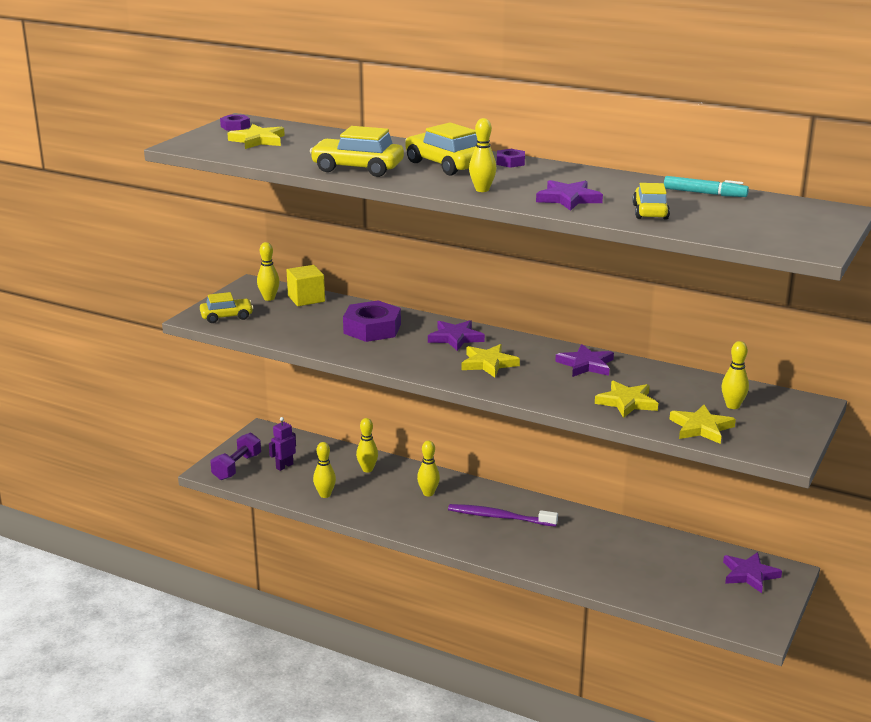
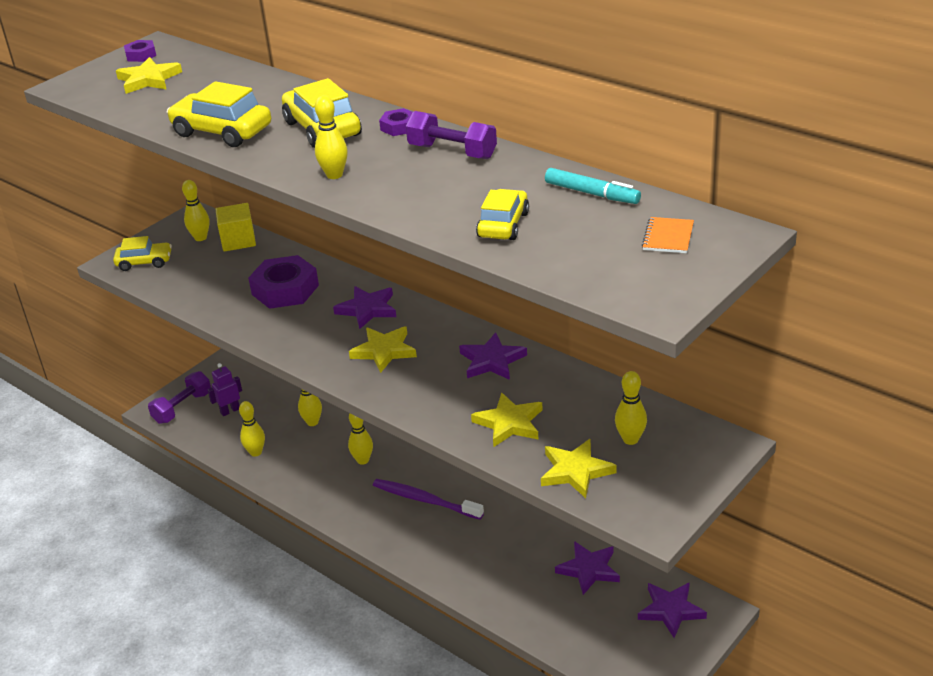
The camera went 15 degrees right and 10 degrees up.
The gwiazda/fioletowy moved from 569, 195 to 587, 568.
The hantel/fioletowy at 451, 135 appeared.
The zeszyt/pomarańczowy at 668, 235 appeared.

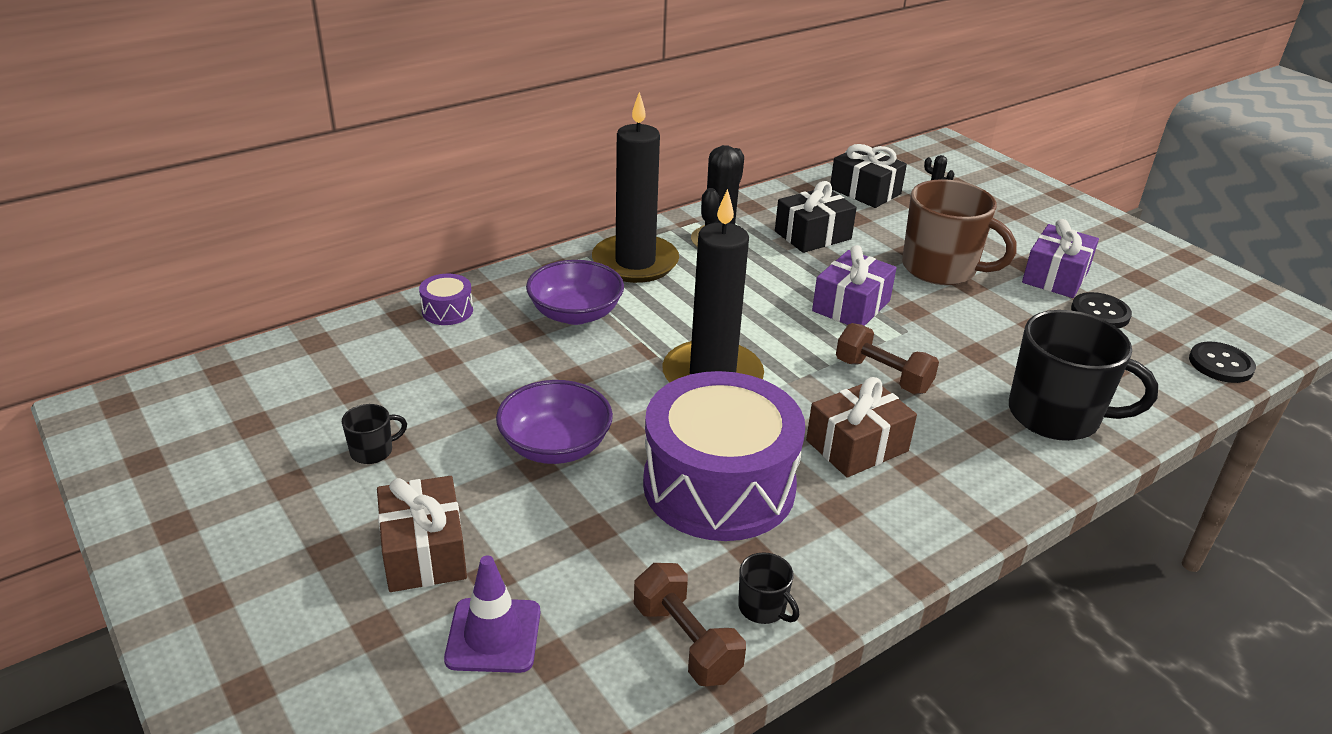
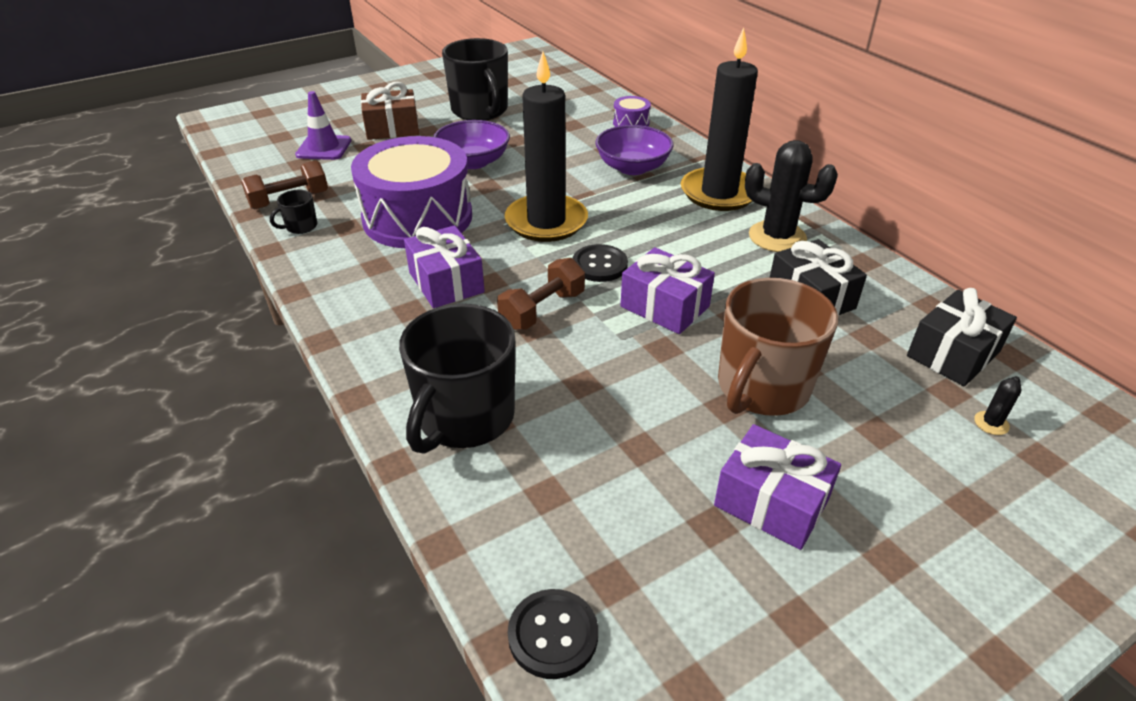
The camera went 95 degrees right and 5 degrees up.
The guzik/czarny moved from 1101, 310 to 600, 263.
The prezent/brązowy at 861, 427 became the prezent/fioletowy at 444, 266.
The kubek/czarny at 374, 434 changed to 2.34 times the size.

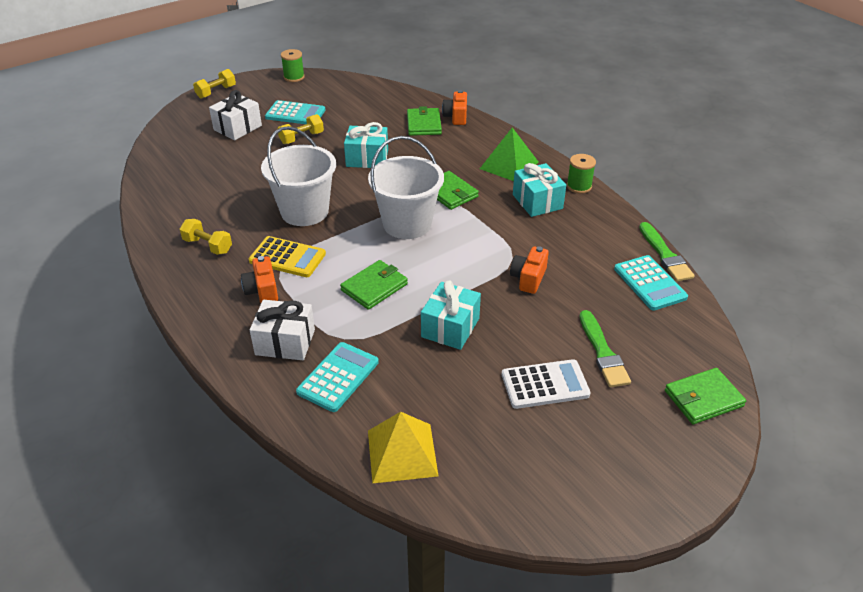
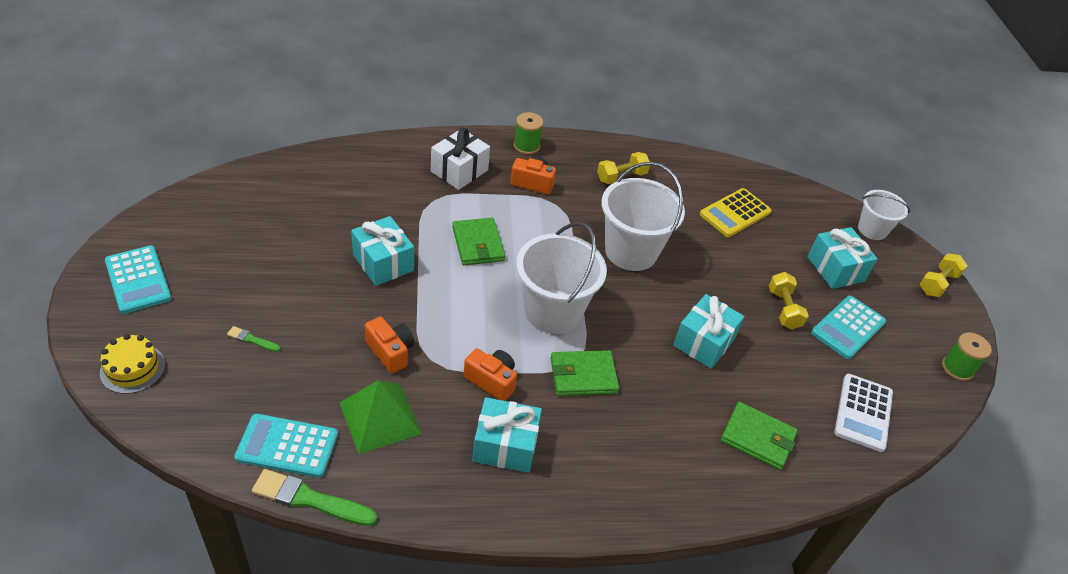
The camera went 115 degrees right and 5 degrees up.
The hantel/żółty at 214, 84 turned 60 degrees clockwise.
The prezent/biały at 235, 115 became the prezent/turkusowy at 842, 258.
The aparat fotograficzny/pomarańczowy moved from 454, 107 to 490, 375.
The piramida/zielony moved from 509, 154 to 380, 417.
The szpulka/zielony moved from 581, 174 to 528, 133.
The kalkulator/żółty moved from 287, 256 to 736, 212.
The pędzel/zielony at 605, 348 changed to 0.50 times the size.
The kalkulator/turkusowy moved from 337, 377 to 138, 280.
The kalkulator/biały moved from 546, 384 to 863, 413.
The portfel/zielony at 705, 396 was replaced by the tort/żółty at 132, 364.
The piramida/żółty at 403, 448 disappeared.
The wiadro/biały at 884, 215 appeared.

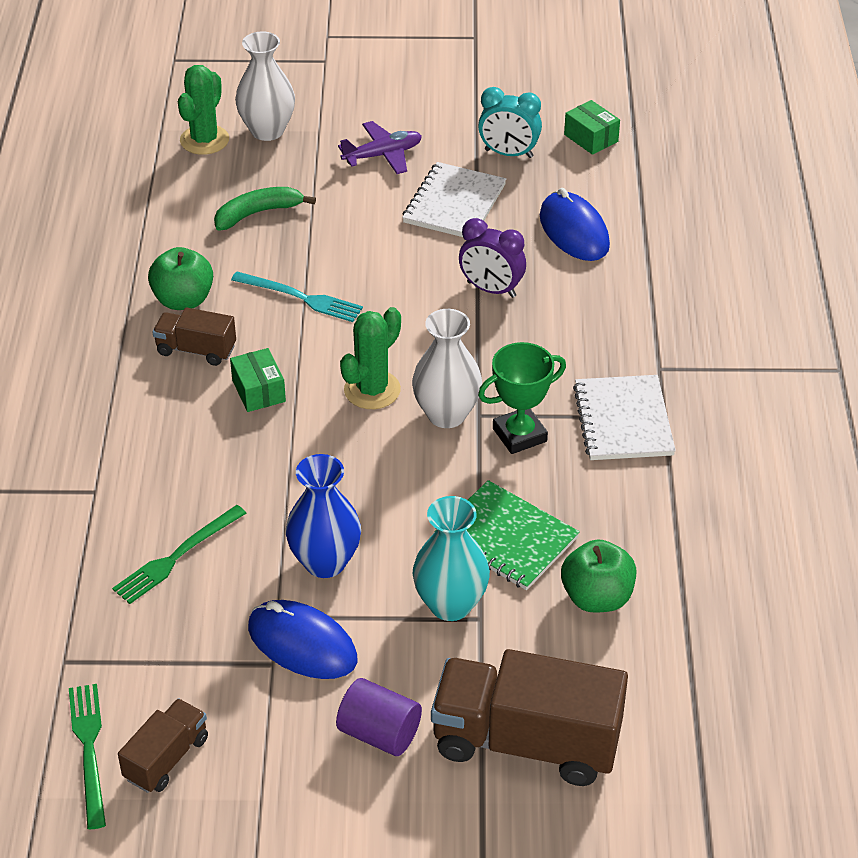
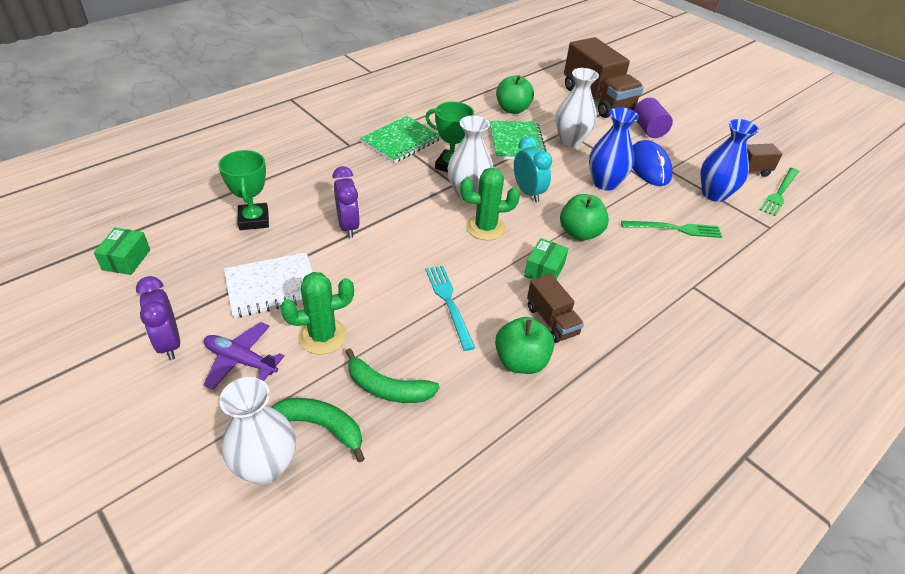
The camera went 135 degrees left and 0 degrees up.
The kaktus/zielony moved from 203, 110 to 317, 313.
The budzik/turkusowy moved from 510, 122 to 533, 169.
The myszka/niebieski at 575, 224 was replaced by the puchar/zielony at 243, 190.
The zeszyt/biały at 624, 417 became the zeszyt/zielony at 400, 139.
The wazon/turkusowy at 451, 558 became the wazon/biały at 577, 107.
The wazon/niebieski at 729, 160 appeared.
The jabłko/zielony at 584, 217 appeared.
The budzik/fioletowy at 158, 318 appeared.
The banan/zielony at 318, 430 appeared.

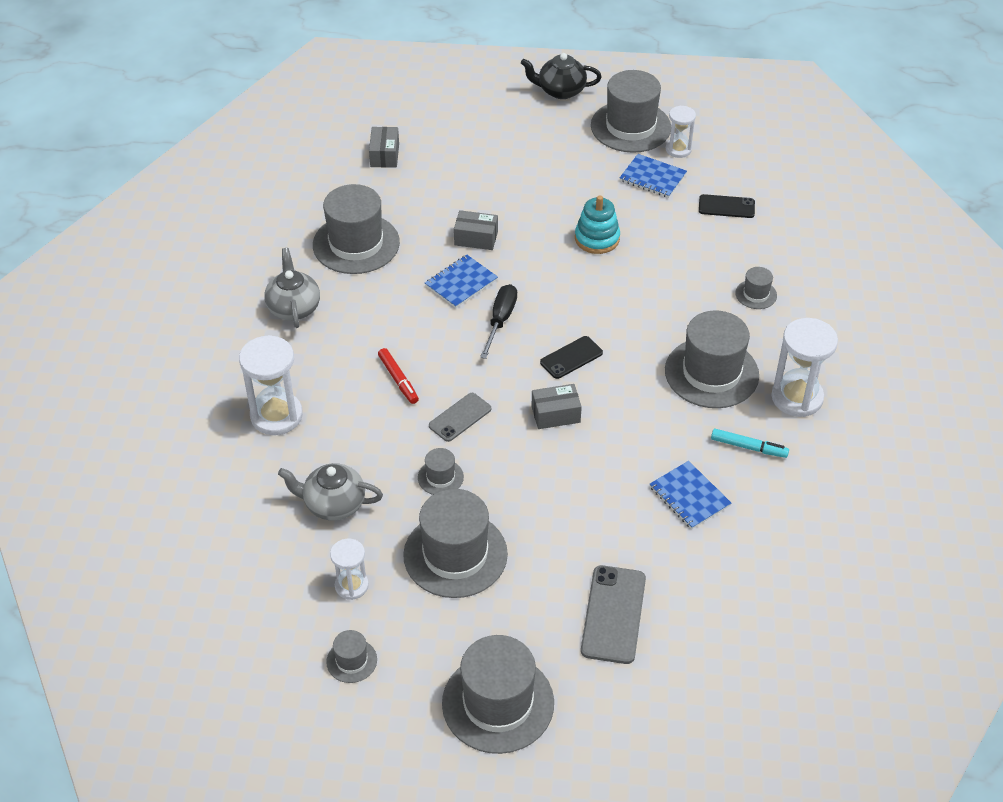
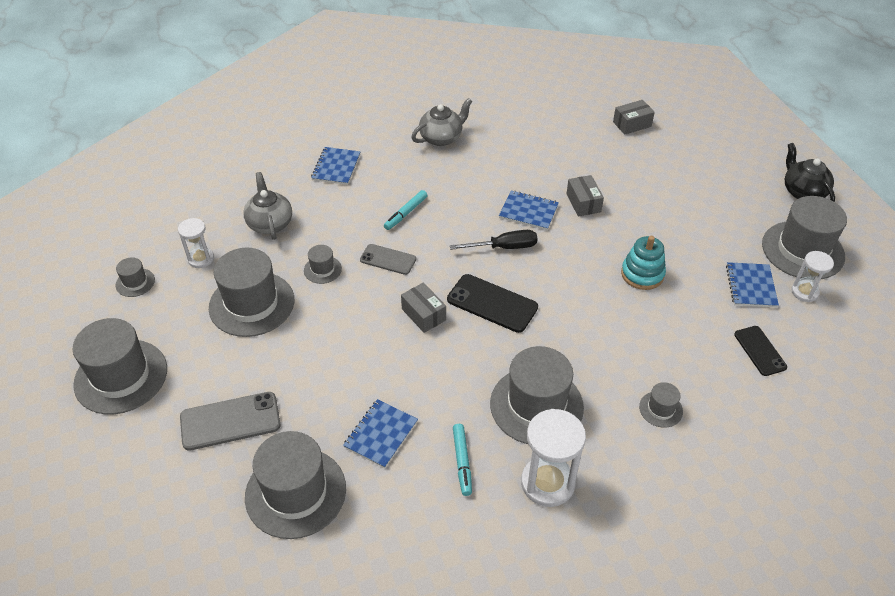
The camera went 65 degrees right and 0 degrees up.
The kapelusz/szary moved from 356, 229 to 295, 485.
The klepsydra/biały at 271, 385 was replaced by the zeszyt/niebieski at 335, 166.
The telefon/czarny at 571, 357 changed to 1.55 times the size.
The flamaster/czerwony at 398, 376 became the flamaster/turkusowy at 406, 210.

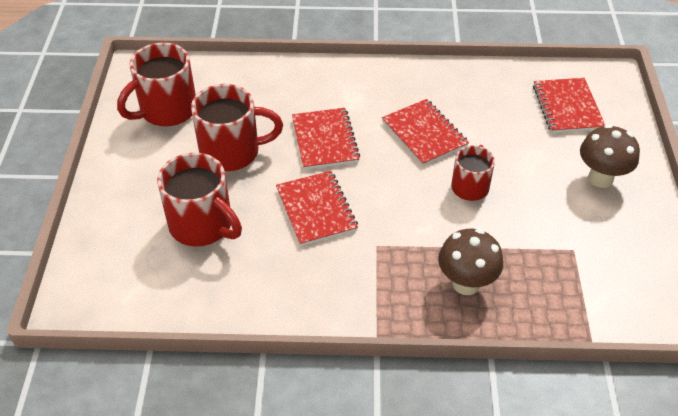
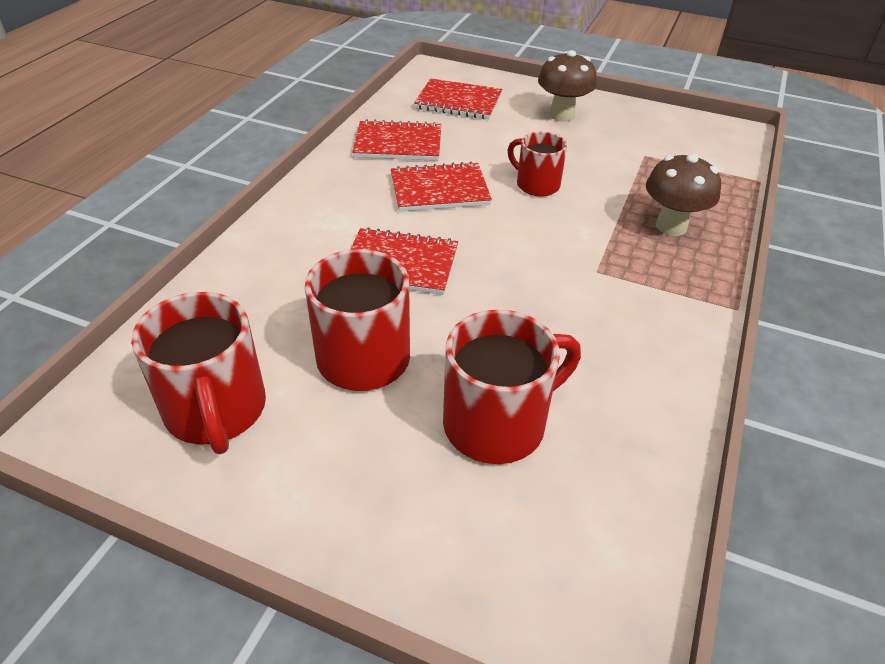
The camera went 70 degrees left and 5 degrees down.
The zeszyt/czerwony moved from 317, 208 to 396, 140.

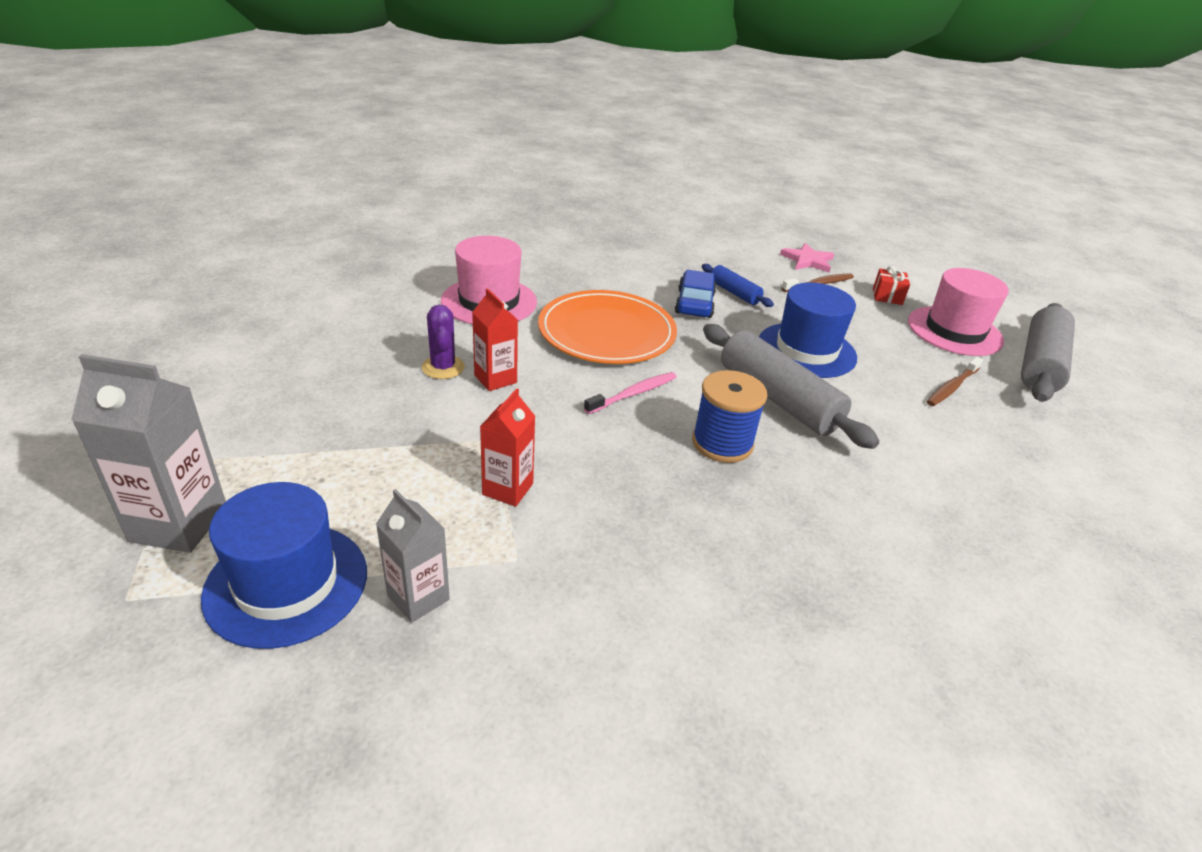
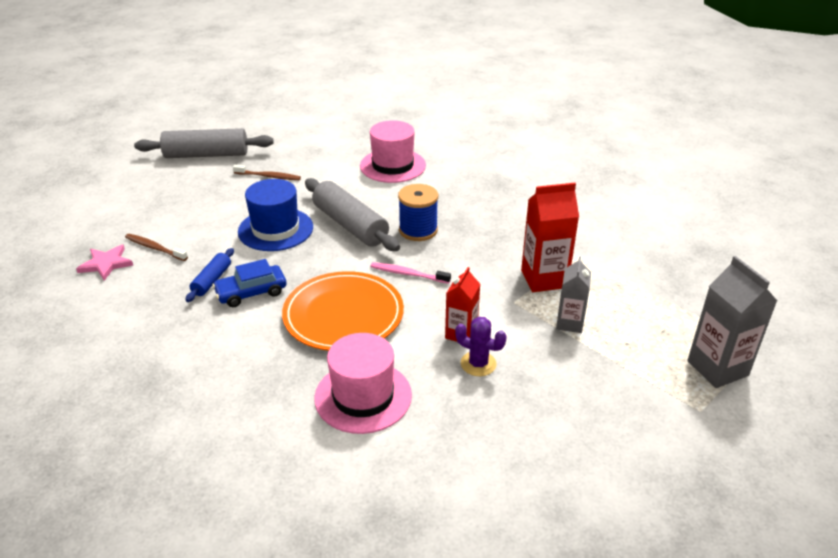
The camera went 120 degrees left and 0 degrees up.
The prezent/czerwony at 891, 285 disappeared.
The kapelusz/różowy moved from 958, 312 to 393, 151.
The kaktus/fioletowy at 443, 342 turned 75 degrees clockwise.
The wałek do ciasta/szary at 791, 386 turned 60 degrees counterclockwise.
The karton mleka/czerwony at 507, 447 changed to 1.58 times the size.
The kapelusz/niebieski at 284, 565 disappeared.
The karton mleka/szary moved from 413, 556 to 573, 294.

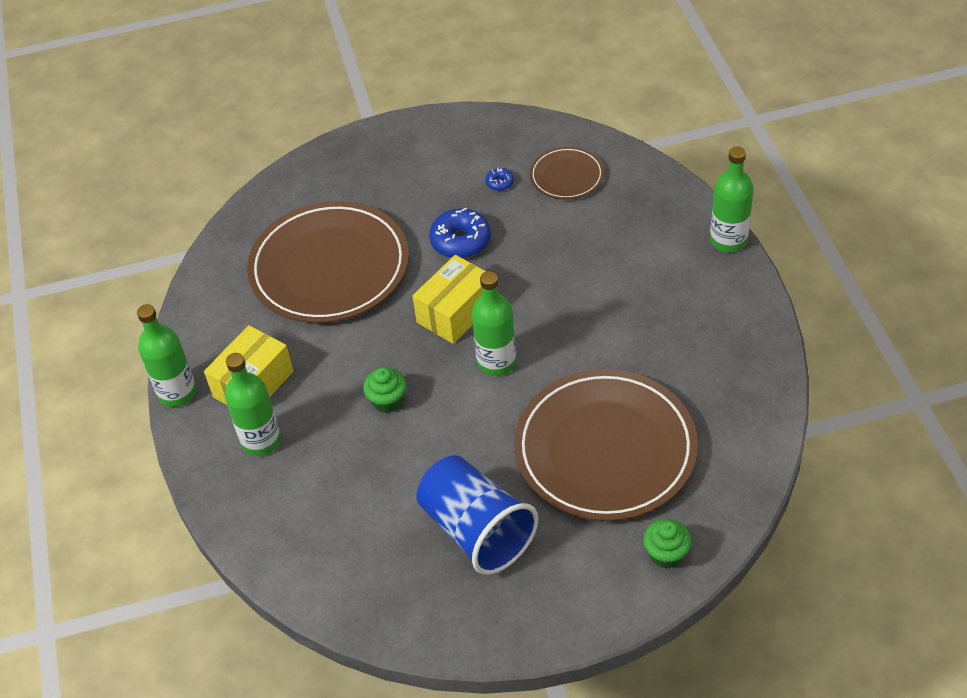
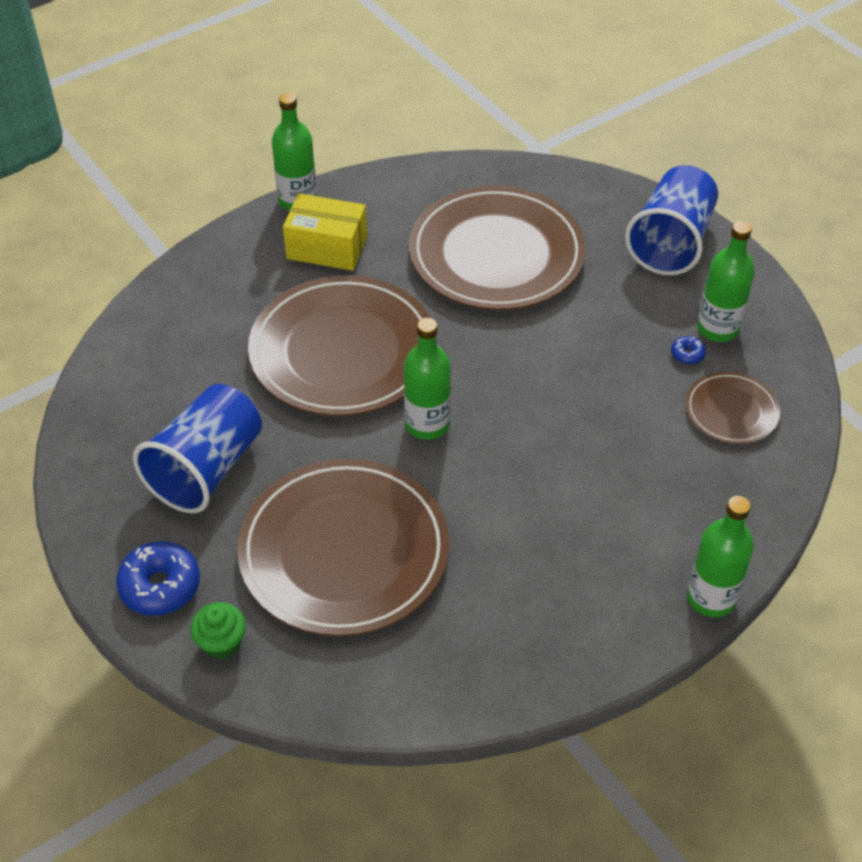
The camera went 65 degrees right and 0 degrees up.
The donut/niebieski moved from 460, 233 to 158, 578.
The pudełko/żółty at 449, 299 disappeared.
The butelka/zielony moved from 253, 404 to 726, 281.
The muffinka/zielony at 384, 390 was replaced by the talerz/brązowy at 339, 345.
The szklanka/niebieski at 671, 220 appeared.

